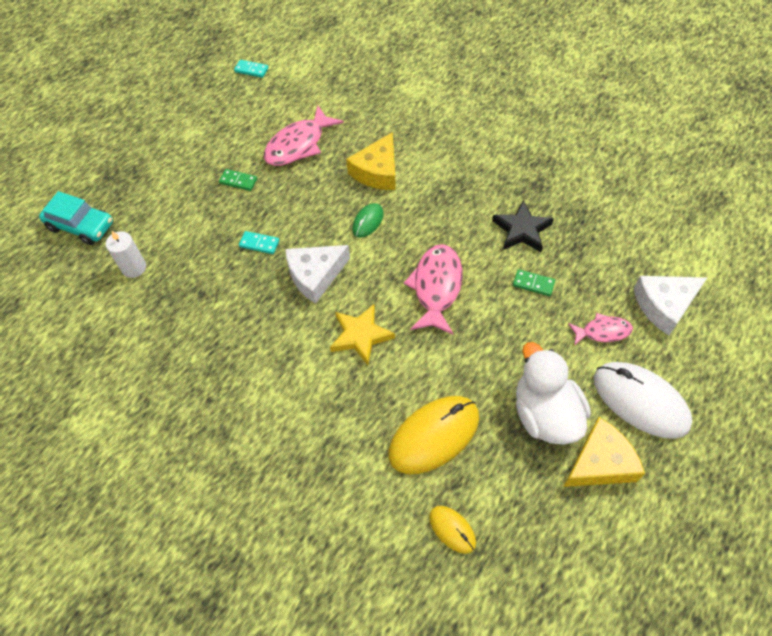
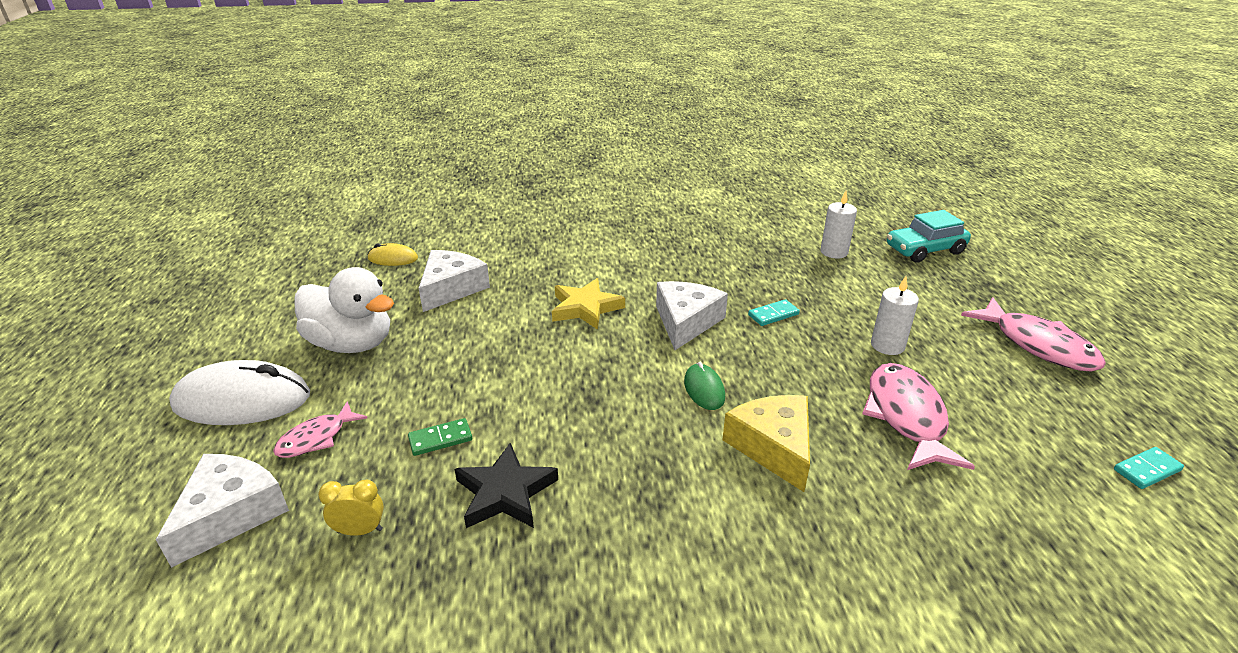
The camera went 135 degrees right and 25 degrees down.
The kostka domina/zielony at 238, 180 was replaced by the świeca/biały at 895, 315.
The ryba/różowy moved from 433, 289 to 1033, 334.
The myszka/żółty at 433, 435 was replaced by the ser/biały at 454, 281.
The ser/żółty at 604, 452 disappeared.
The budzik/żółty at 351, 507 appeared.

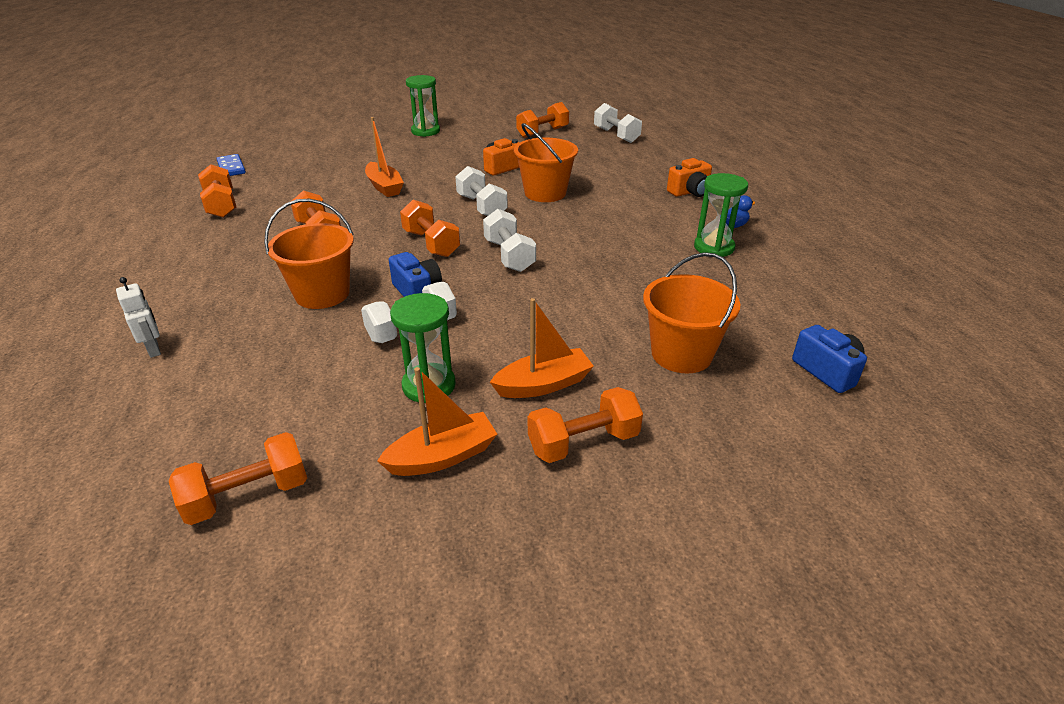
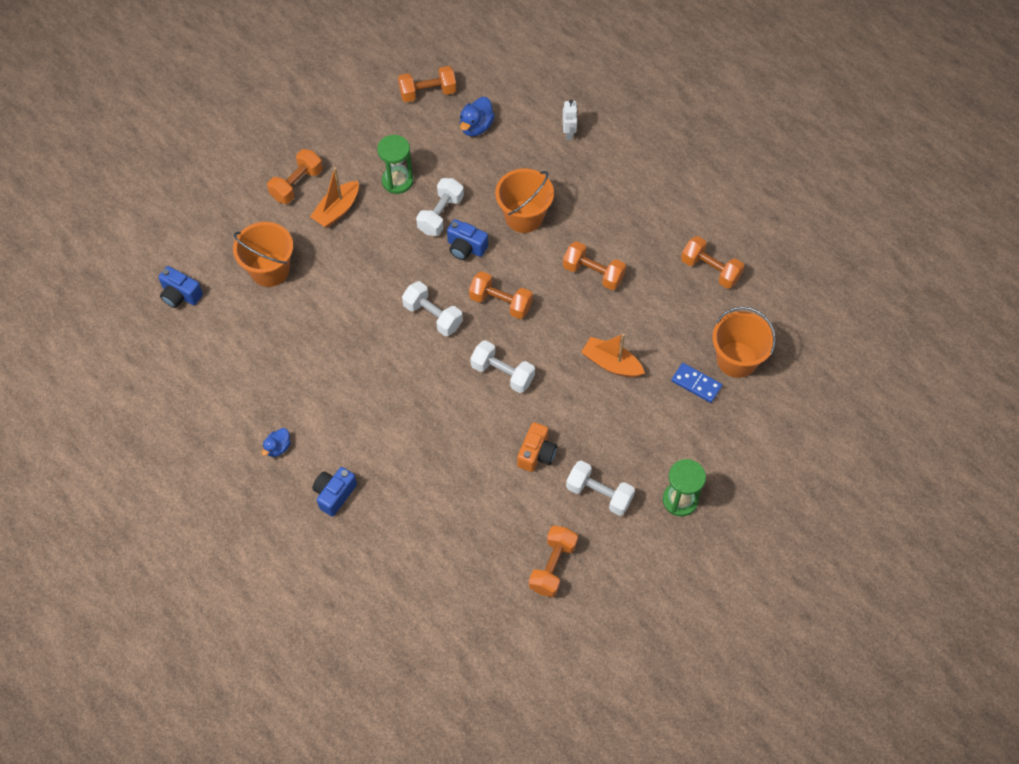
The camera went 150 degrees right and 25 degrees up.
The hantel/biały moved from 618, 123 to 600, 488.
The wiadro/pomarańczowy moved from 546, 162 to 744, 342.
The kostka domina/niebieski moved from 231, 165 to 696, 383.
The aparat fotograficzny/pomarańczowy at 689, 177 became the aparat fotograficzny/niebieski at 334, 491.
The klepsydra/zielony at 721, 215 disappeared.
The robot/biały at 138, 317 turned 120 degrees counterclockwise.
The łódka/pomarańczowy at 437, 421 disappeared.
The hantel/pomarańczowy at 238, 478 turned 45 degrees clockwise.
The kaczka/niebieski at 477, 116 appeared.

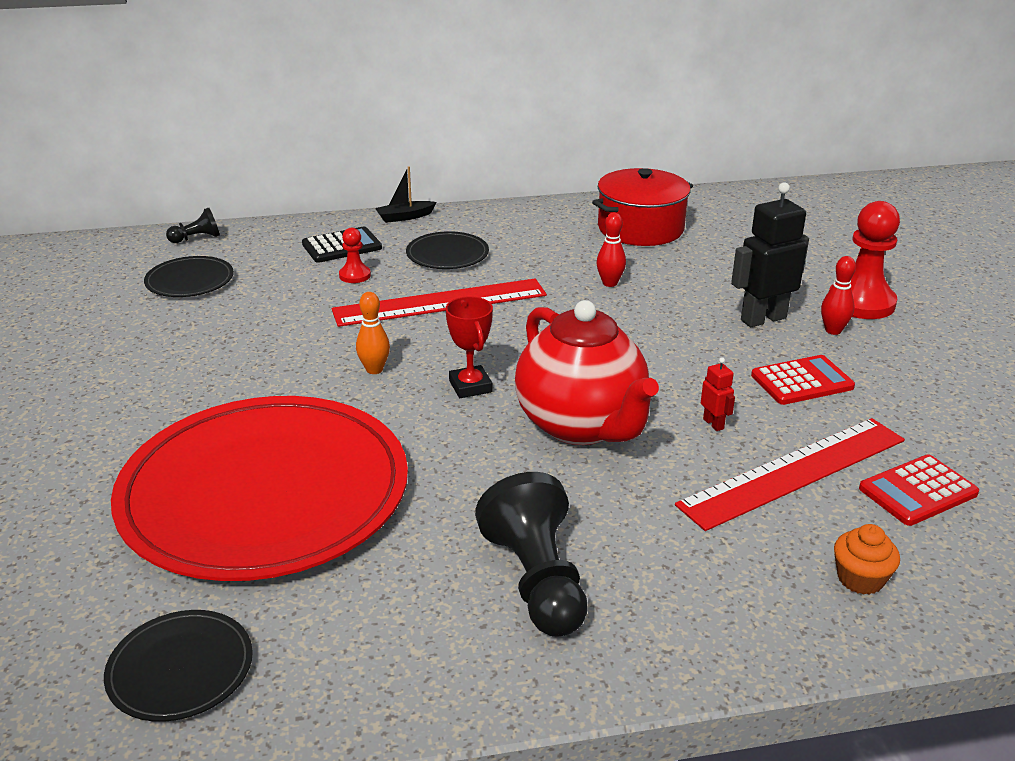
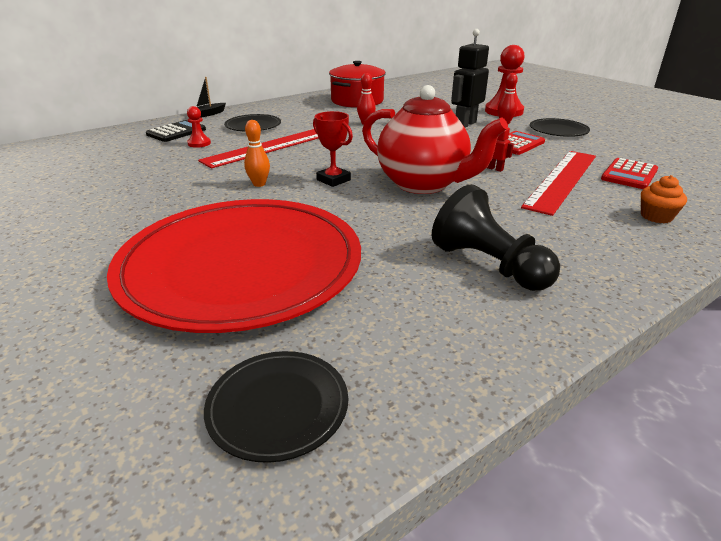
The camera went 25 degrees left and 0 degrees up.
The pionek/czarny at 193, 225 disappeared.
The talerz/czarny moved from 189, 276 to 560, 127.

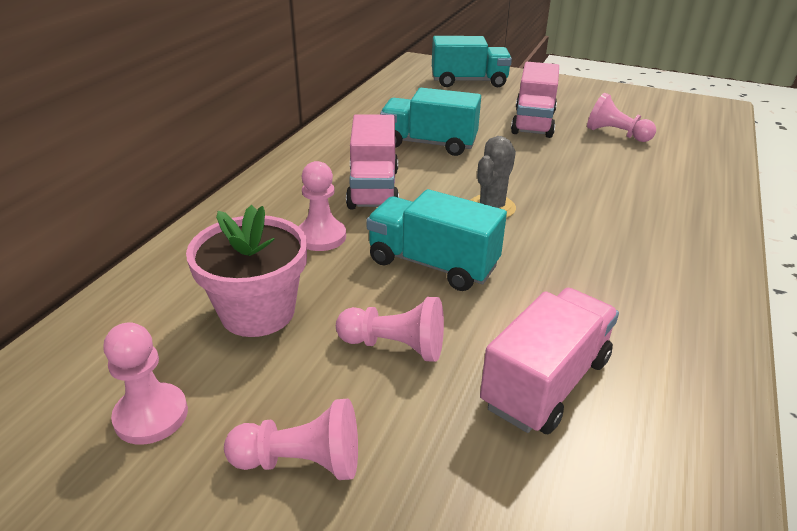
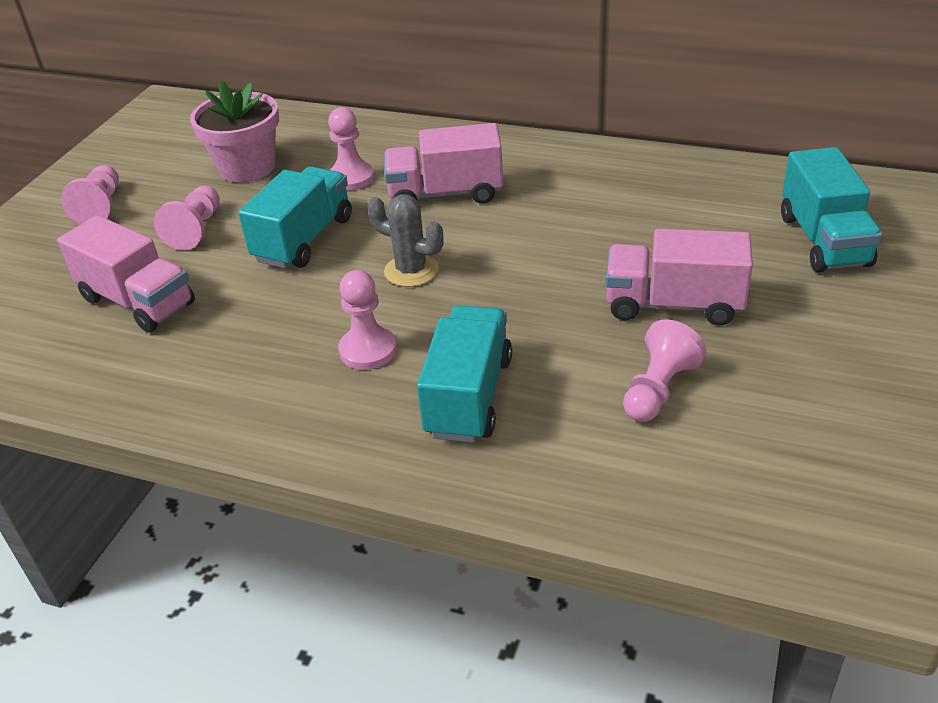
The camera went 90 degrees right and 5 degrees up.
The ciężarówka/turkusowy moved from 430, 122 to 464, 374.
The pionek/różowy moved from 146, 383 to 367, 320.

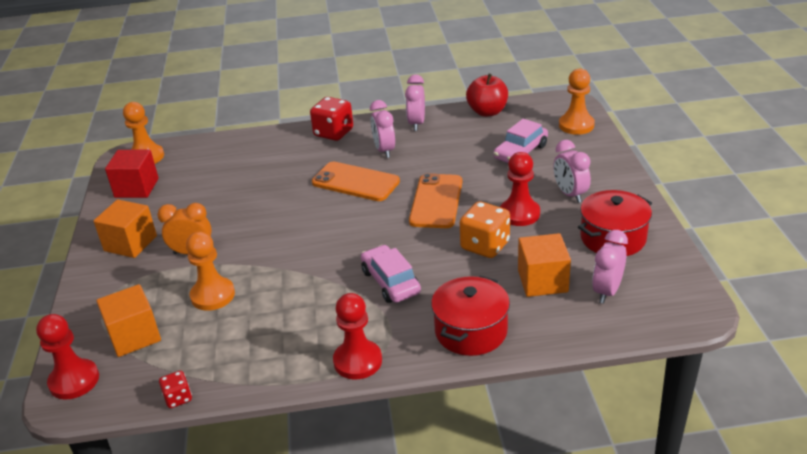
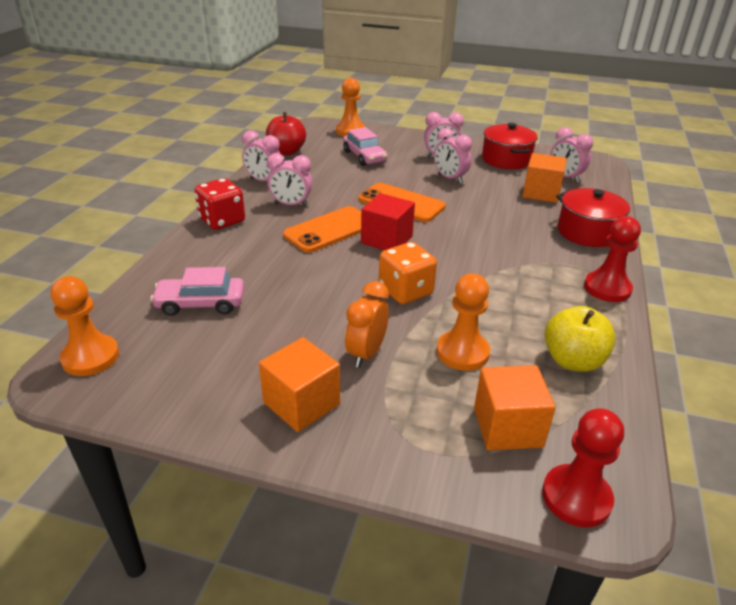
The camera went 70 degrees left and 0 degrees up.
The sześcian/czerwony moved from 132, 174 to 388, 221.
The pionek/czerwony at 520, 189 was replaced by the budzik/różowy at 453, 156.
The kostka do gry/pomarańczowy moved from 485, 229 to 408, 273.
The samochód/różowy moved from 391, 274 to 197, 291.
The kostka do gry/czerwony at 175, 389 disappeared.
The jabłko/żółty at 580, 339 appeared.

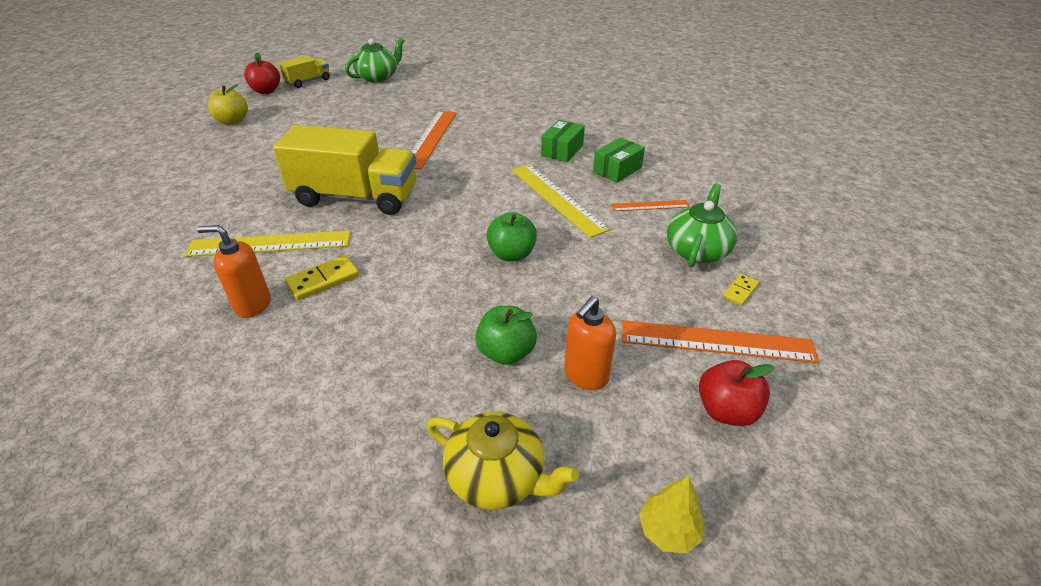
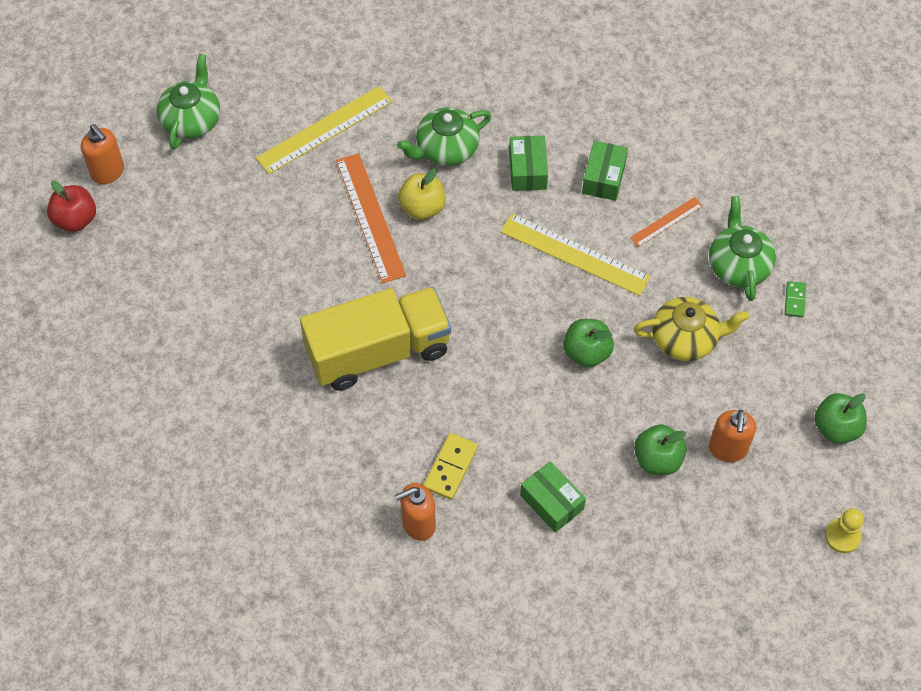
The camera went 30 degrees left and 20 degrees up.
The ciężarówka/żółty at 304, 71 was replaced by the dozownik mydła/pomarańczowy at 102, 154.
The jabłko/żółty moved from 228, 104 to 421, 194.
The linijka/żółty moved from 267, 244 to 324, 130.
The kostka domina/żółty at 741, 290 became the kostka domina/zielony at 795, 299.
The linijka/pomarańczowy at 720, 341 disappeared.
The jabłko/czerwony at 736, 393 became the jabłko/zielony at 840, 418.
The imbryk/żółty moved from 503, 461 to 691, 329.
The drzewko/żółty at 671, 514 was replaced by the pionek/żółty at 844, 530.
The imbryk/zielony at 444, 136 appeared.
The pudełko/zielony at 553, 497 appeared.

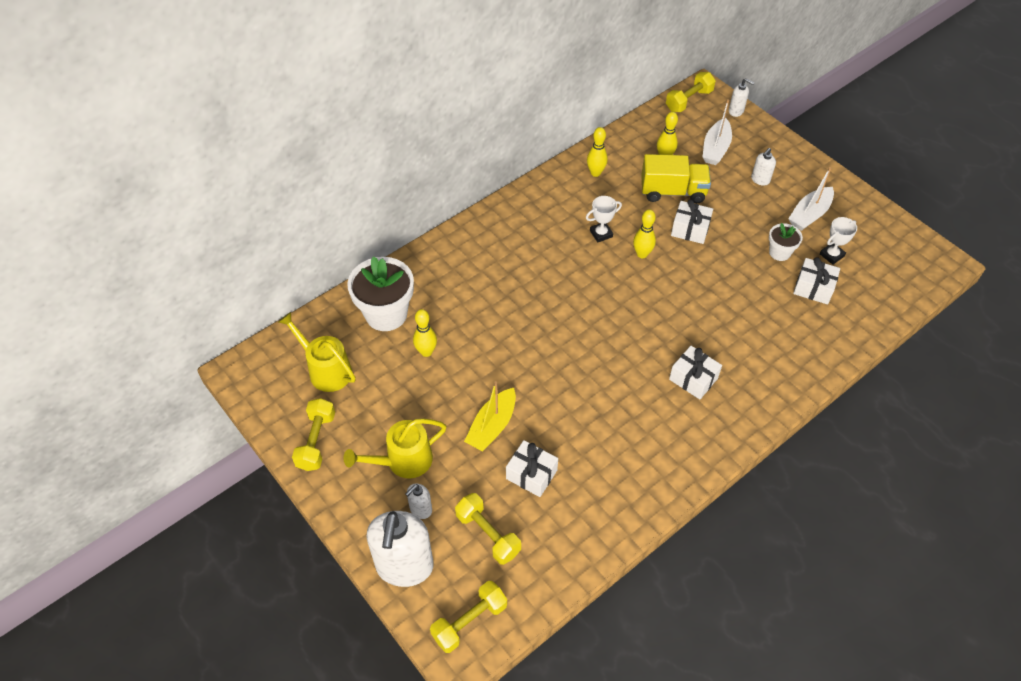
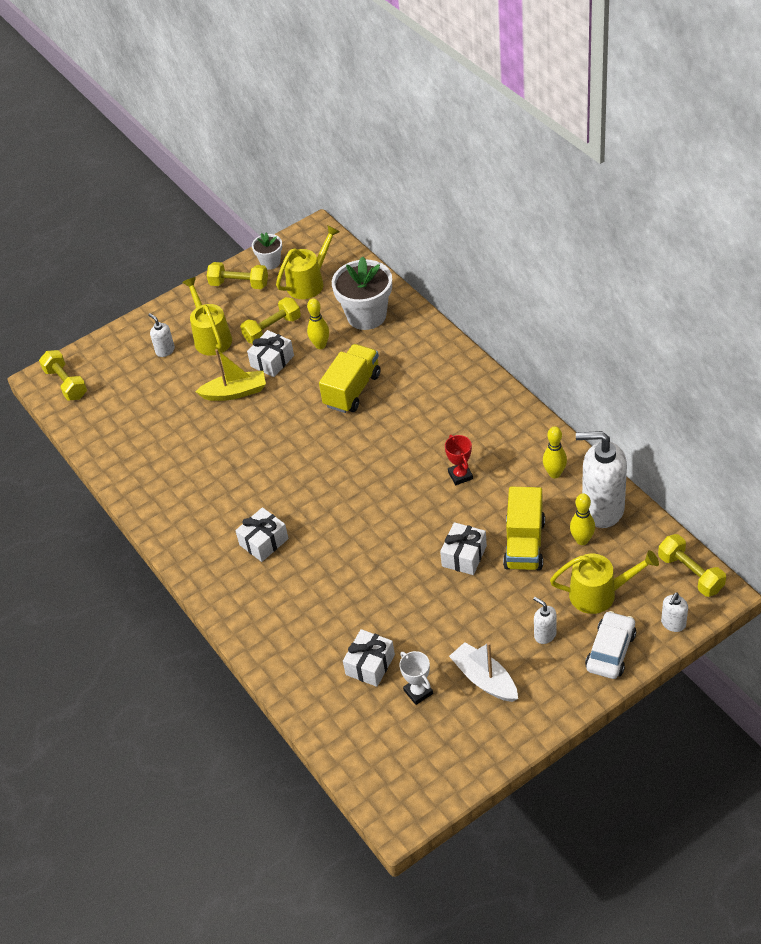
The camera went 100 degrees right and 5 degrees down.
The łódka/biały at 717, 132 was replaced by the konewka/żółty at 604, 582.
The puchar/biały at 604, 219 became the puchar/czerwony at 459, 460.
The kręgiel/żółty at 644, 233 disappeared.
The doniczka/biały moved from 786, 242 to 267, 251.
The łódka/żółty at 490, 416 turned 135 degrees clockwise.
The prezent/biały moved from 532, 468 to 270, 353.
The hantel/żółty moved from 488, 529 to 270, 320.
The dozownik mydła/biały moved from 400, 549 to 601, 479.
The ciężarówka/żółty at 350, 378 appeared.
The samochód/biały at 610, 645 appeared.

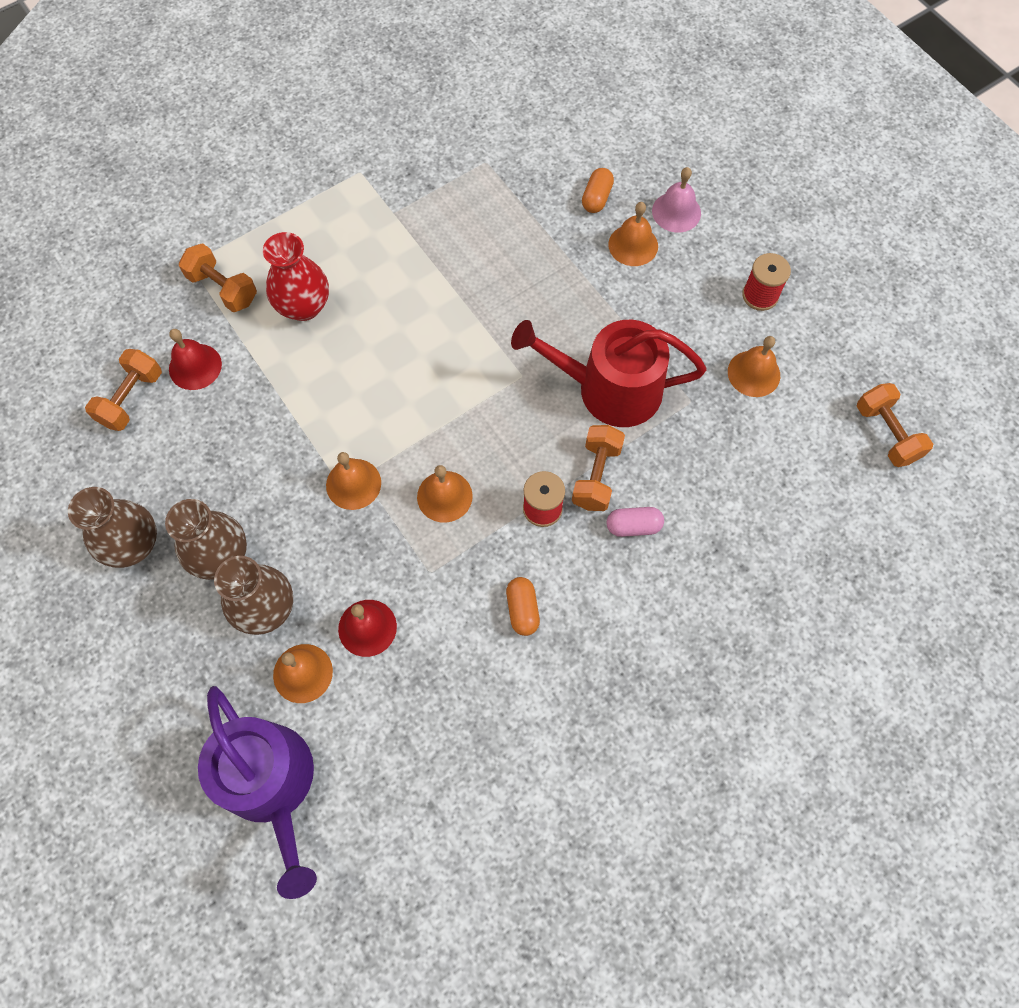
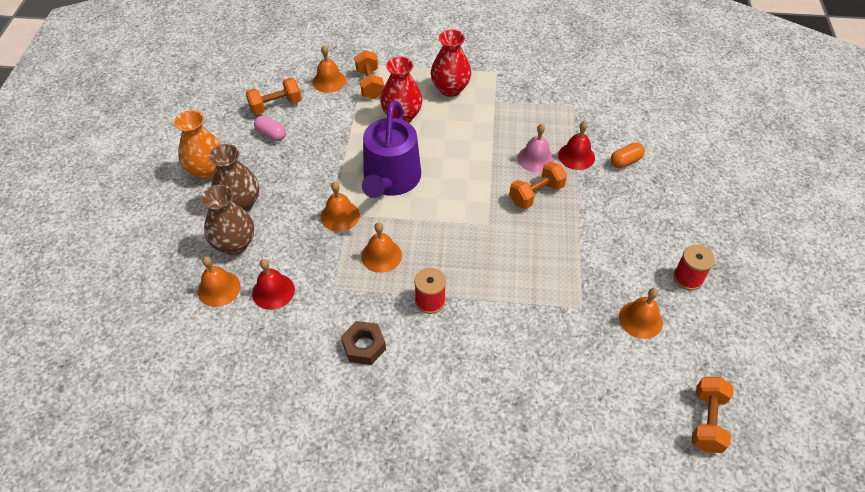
The camera went 40 degrees right and 15 degrees down.
The dzwonek/różowy moved from 676, 199 to 536, 148.
The dzwonek/pomarańczowy moved from 633, 234 to 329, 69.
The konewka/czerwony at 609, 373 disappeared.
The dzwonek/czerwony moved from 195, 359 to 576, 145.
The hantel/pomarańczowy moved from 598, 468 to 538, 185.
The wazon/brązowy at 112, 527 became the wazon/pomarańczowy at 198, 145.
The kapsułka/różowy moved from 635, 522 to 270, 128.
The kapsułka/pomarańczowy at 523, 606 was replaced by the nakrętka/brązowy at 363, 343.
The konewka/fioletowy moved from 257, 792 to 391, 149.
The wazon/czerwony at 451, 63 appeared.

